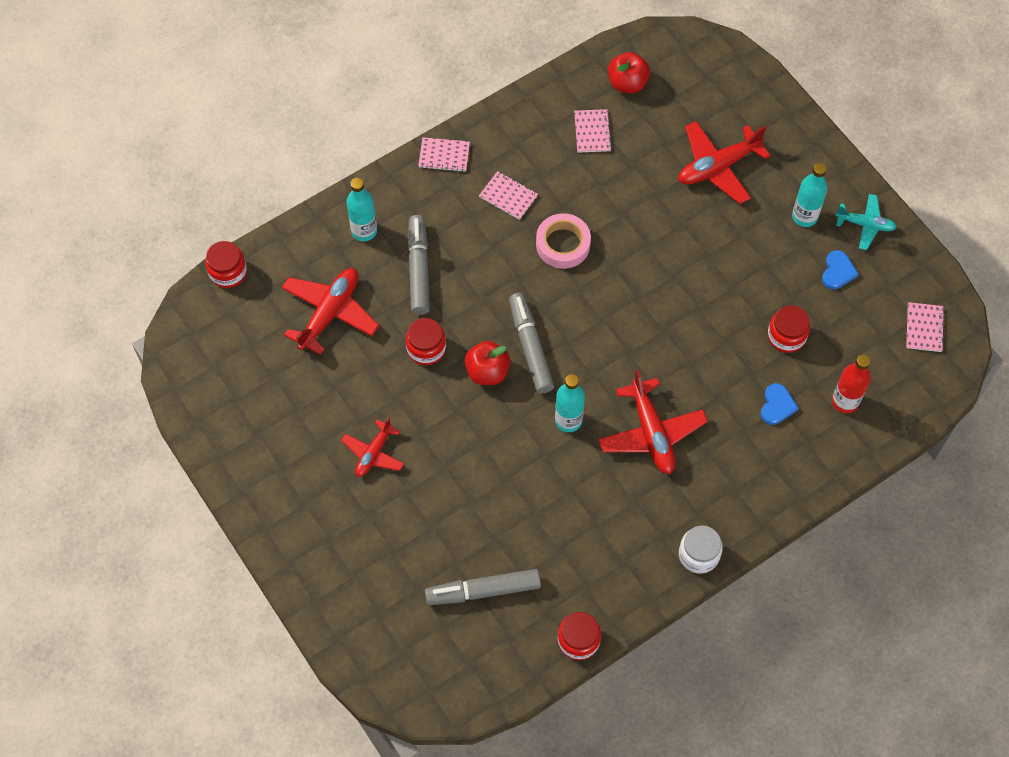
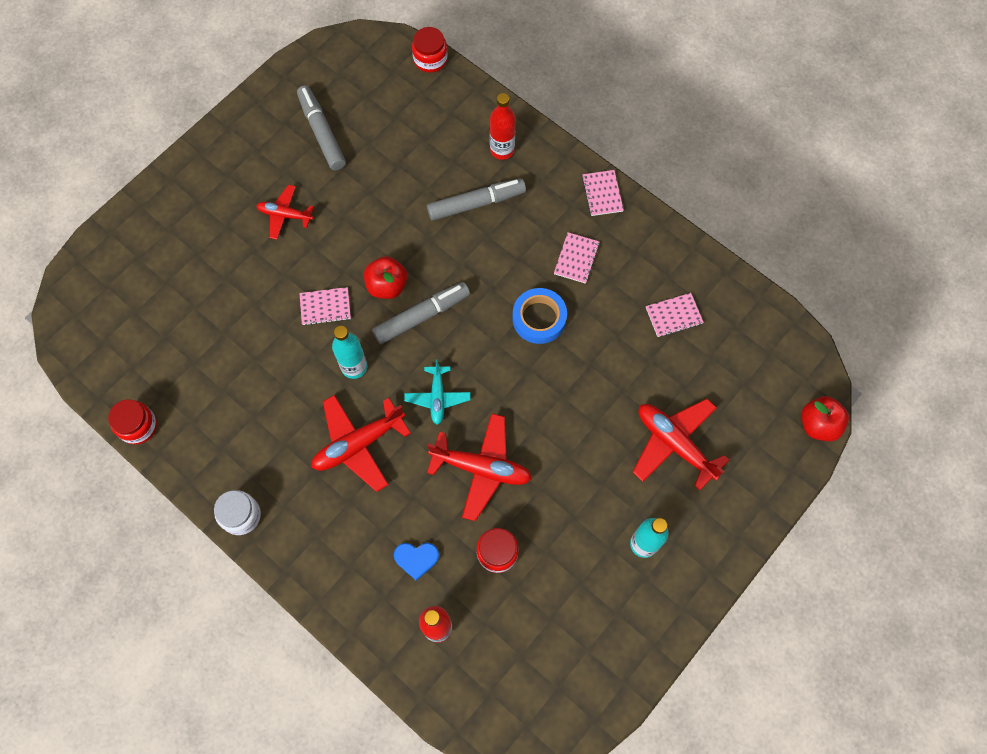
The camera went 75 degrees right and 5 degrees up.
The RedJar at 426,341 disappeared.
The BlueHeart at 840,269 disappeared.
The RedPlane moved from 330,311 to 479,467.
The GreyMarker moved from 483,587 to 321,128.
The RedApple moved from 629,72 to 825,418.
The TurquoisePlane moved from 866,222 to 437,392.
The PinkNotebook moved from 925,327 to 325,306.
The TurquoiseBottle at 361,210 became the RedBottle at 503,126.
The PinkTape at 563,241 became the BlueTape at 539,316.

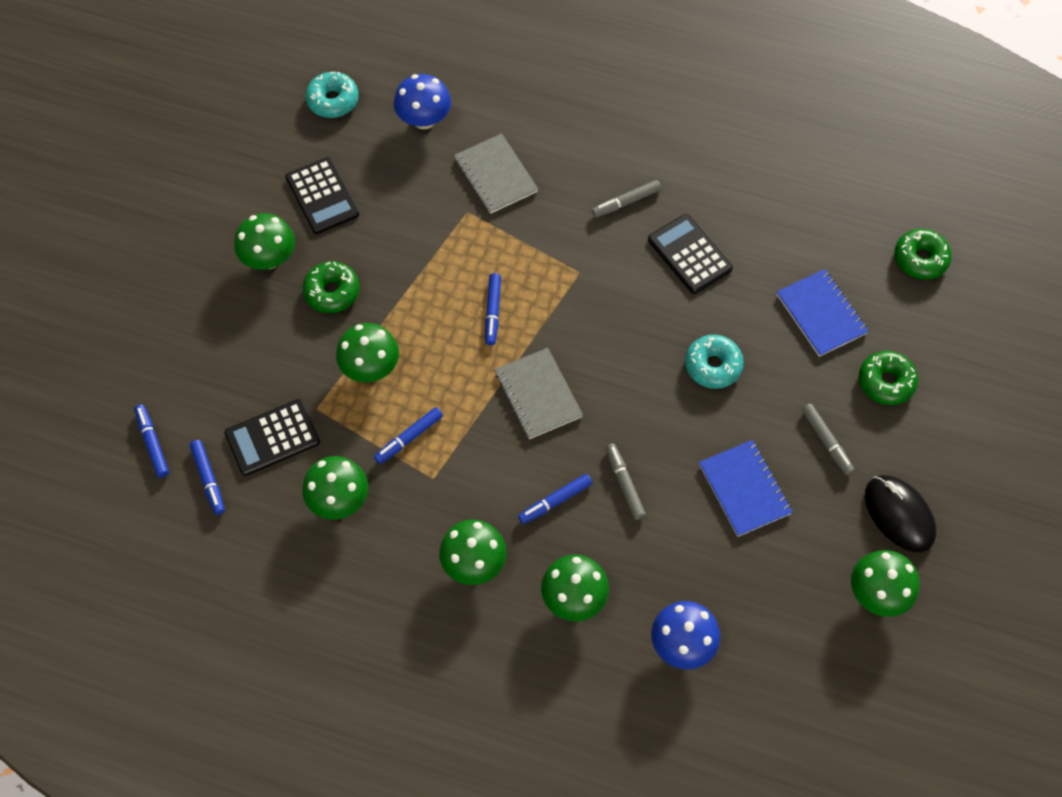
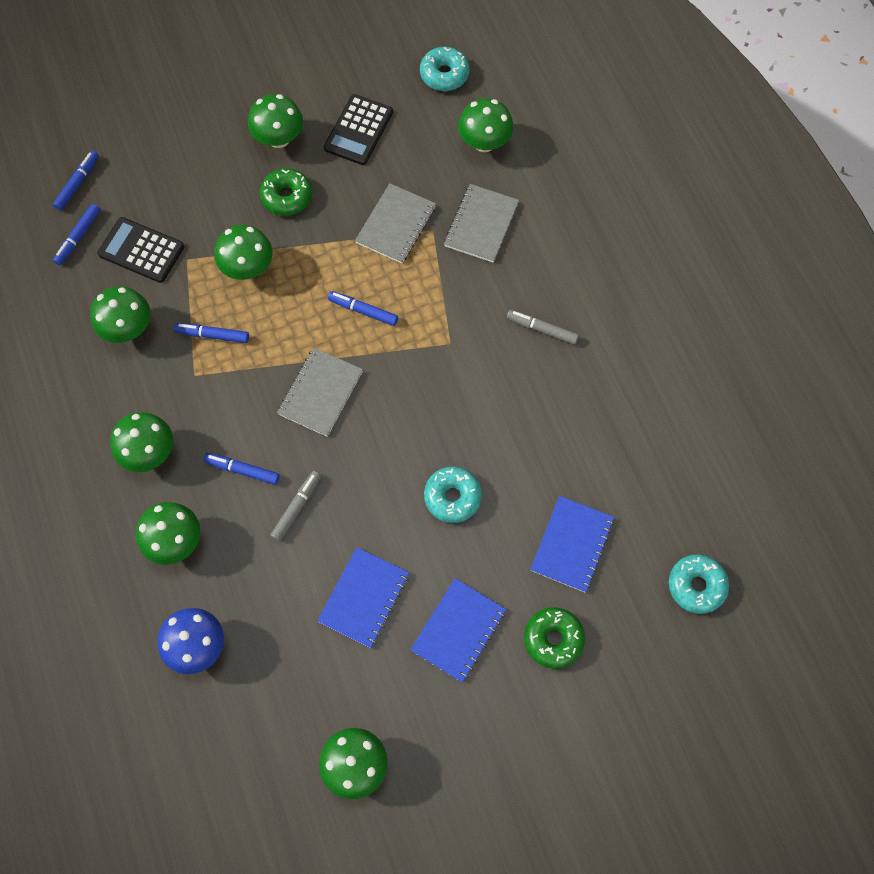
The camera went 50 degrees right and 5 degrees up.
The BlackCalculator at 690,254 disappeared.
The BlackMouse at 900,513 disappeared.
The GreyNotebook at 395,223 appeared.
The GreyMarker at 828,439 was replaced by the BlueNotebook at 458,630.
The BlueMushroom at 422,101 became the GreenMushroom at 486,125.
The GreenDonut at 923,254 became the TurquoiseDonut at 699,584.
The BlueMarker at 493,309 turned 60 degrees clockwise.

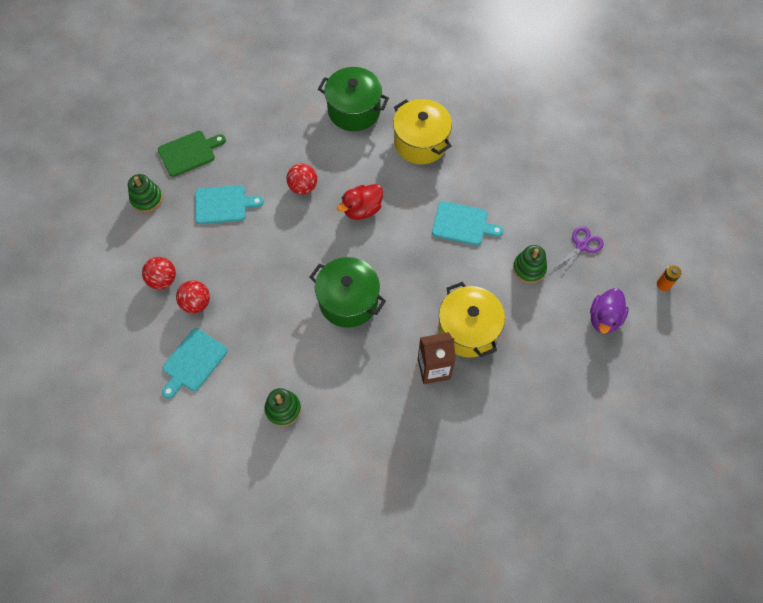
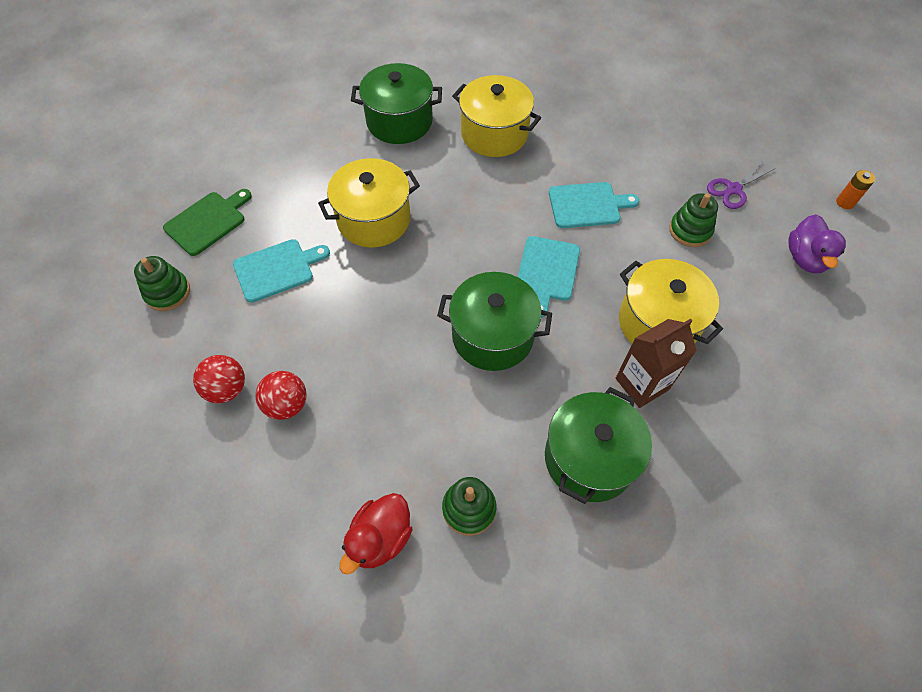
The camera went 20 degrees left and 5 degrees down.
The GreenPot at 598,445 appeared.
The TurquoiseCuttingBoard moved from 194,363 to 549,277.
The RedDuck moved from 360,202 to 376,534.
The RedBall at 301,179 was replaced by the YellowPot at 369,203.
The PurpleScissors at 578,251 turned 150 degrees counterclockwise.

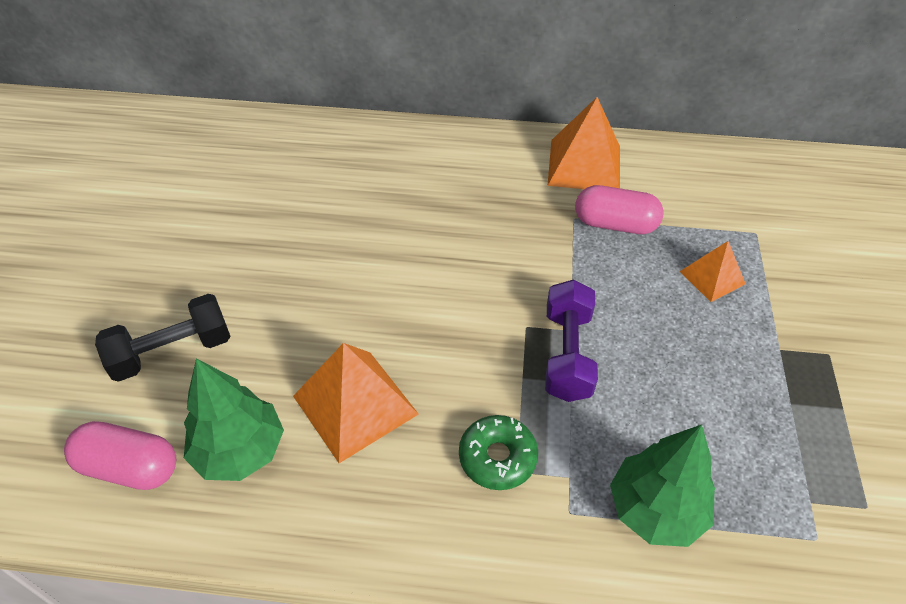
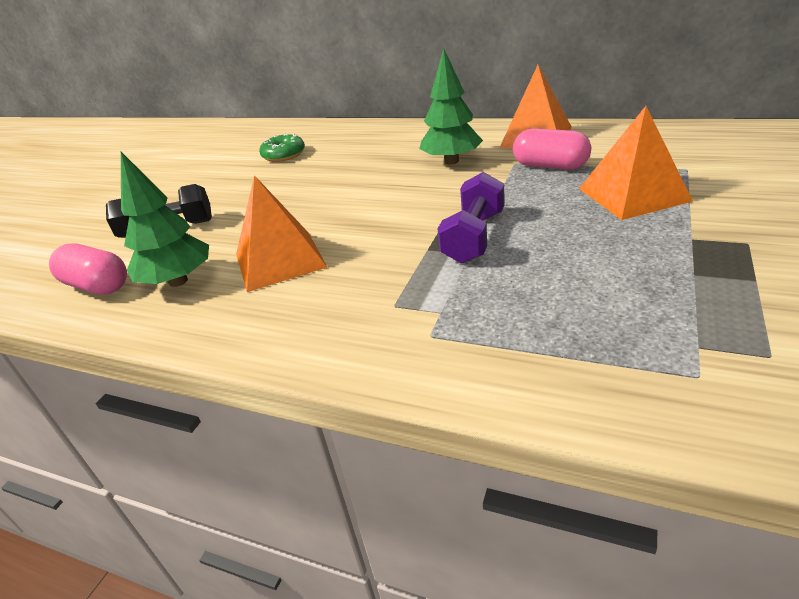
The camera went 20 degrees right and 15 degrees down.
The GreenDonut moved from 498,452 to 282,148.
The GreenTree moved from 662,485 to 451,106.
The OrangePyramid at 713,271 changed to 1.74 times the size.

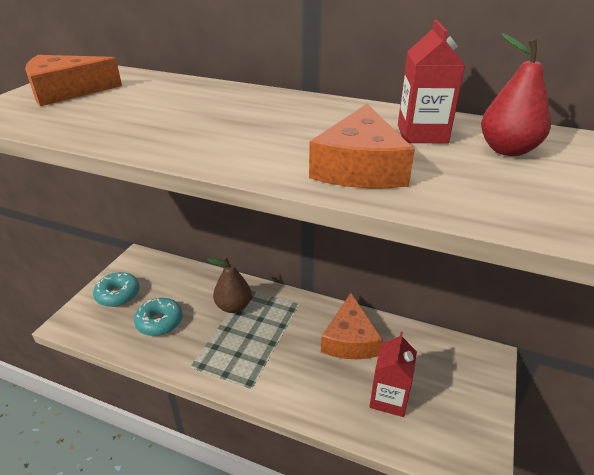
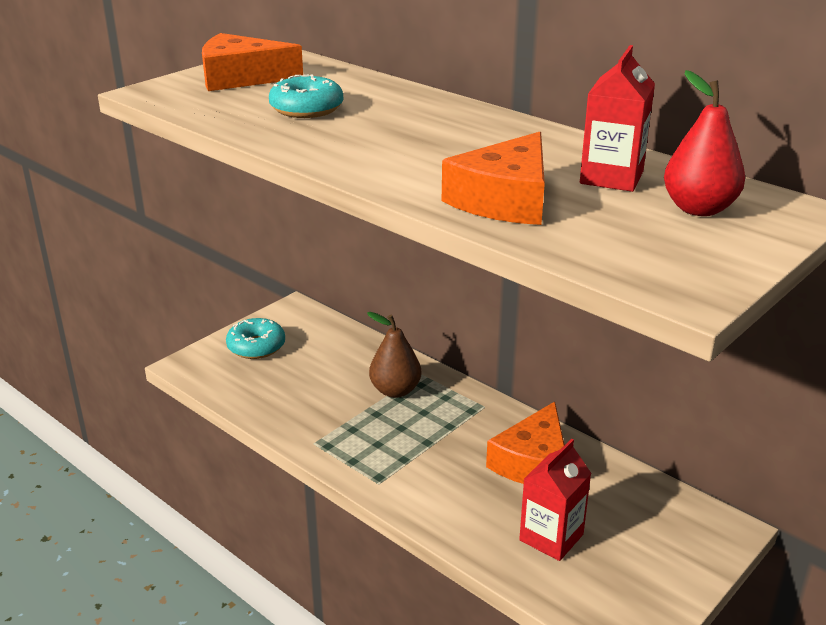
The camera went 20 degrees right and 5 degrees down.
The TurquoiseDonut moved from 158,317 to 306,96.

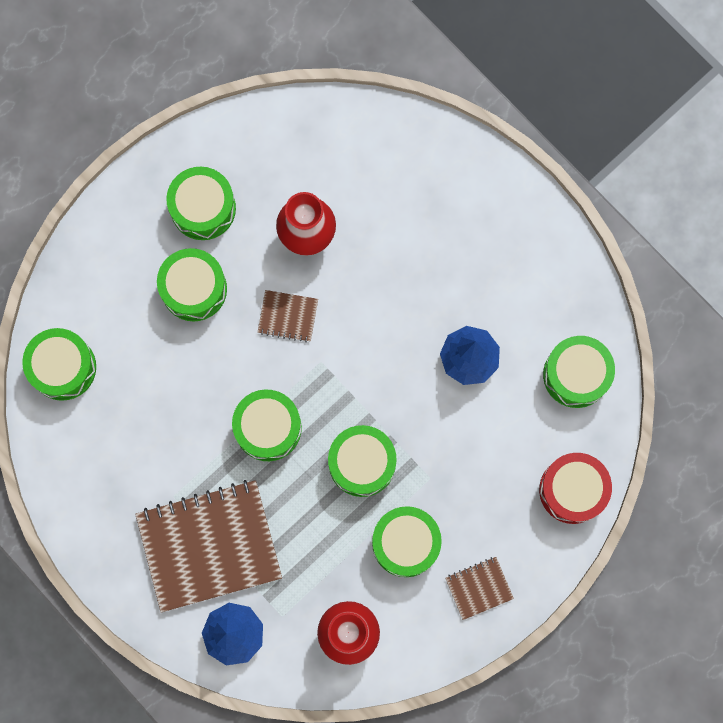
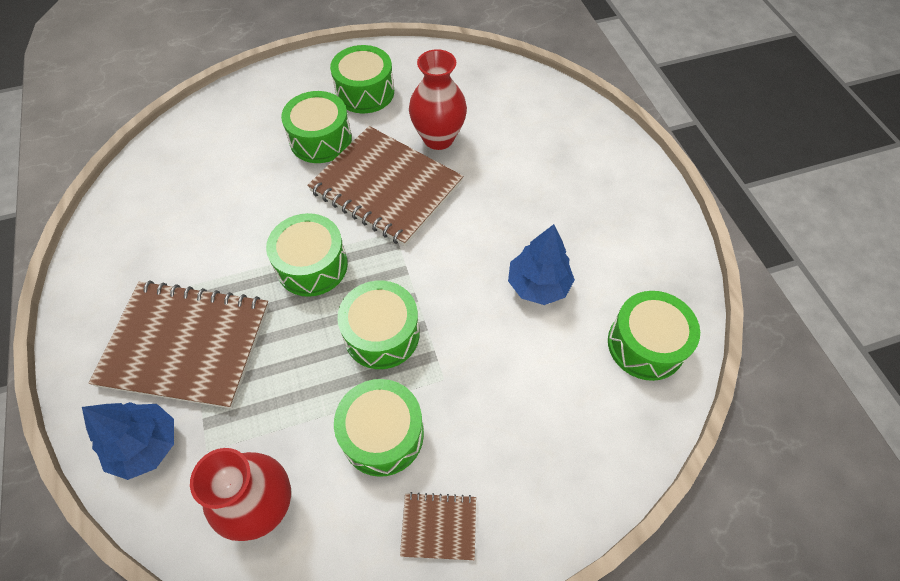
The camera went 25 degrees right and 20 degrees down.
The GreenDrum at 59,364 disappeared.
The RedDrum at 575,488 disappeared.
The BrownNotebook at 288,316 changed to 2.26 times the size.

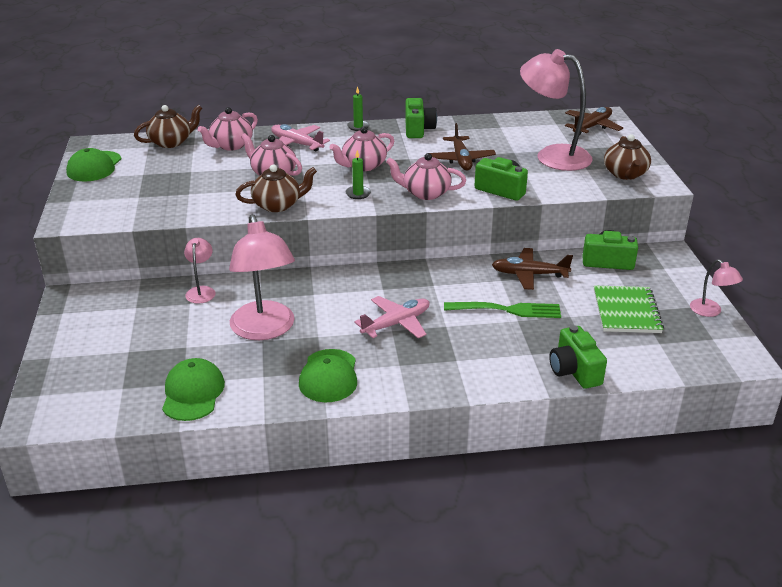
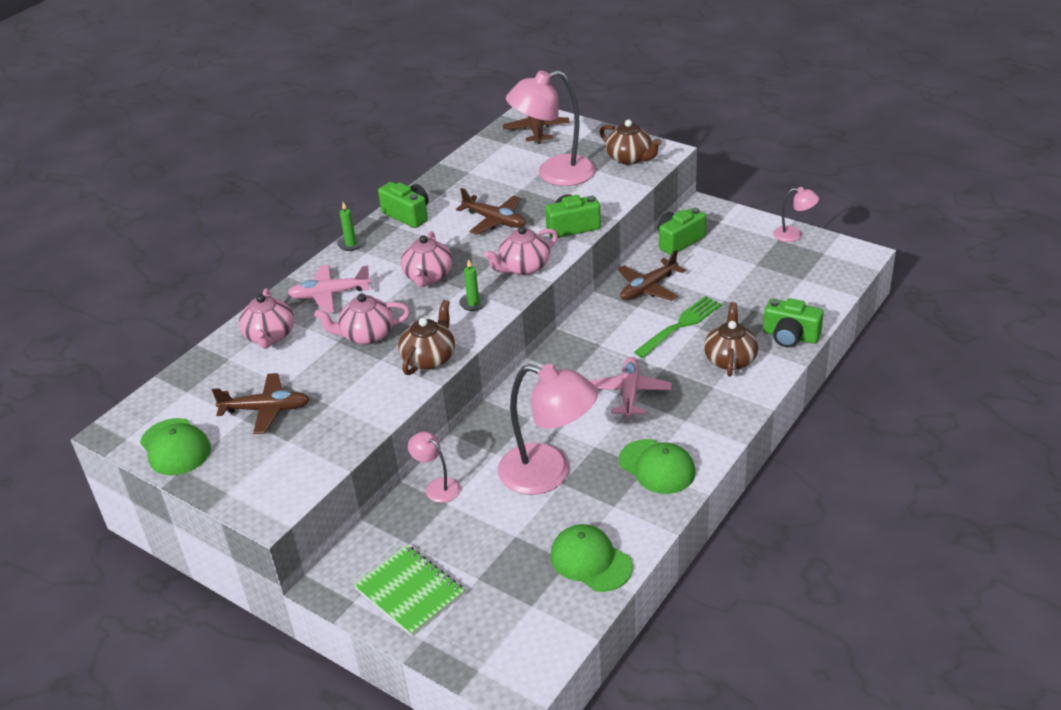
The camera went 45 degrees left and 5 degrees up.
The BrownPlane at 261,403 appeared.
The BrownTeapot moved from 168,126 to 731,339.
The GreenNotebook moved from 629,309 to 409,590.

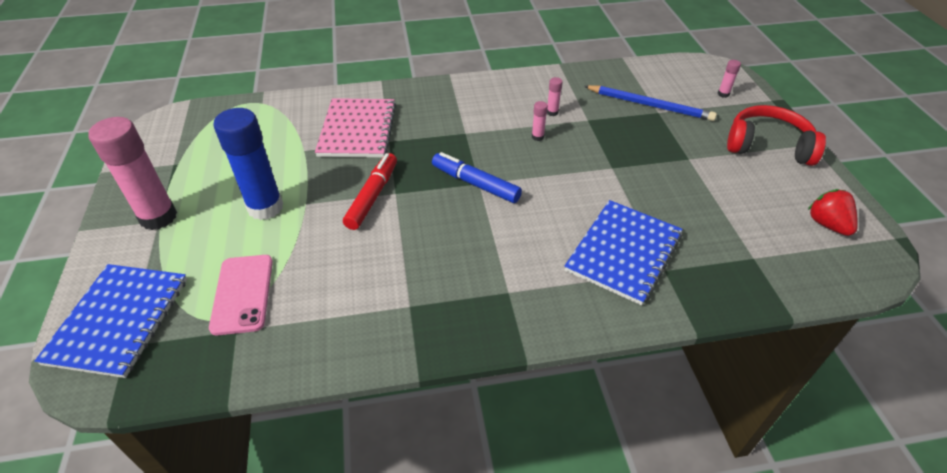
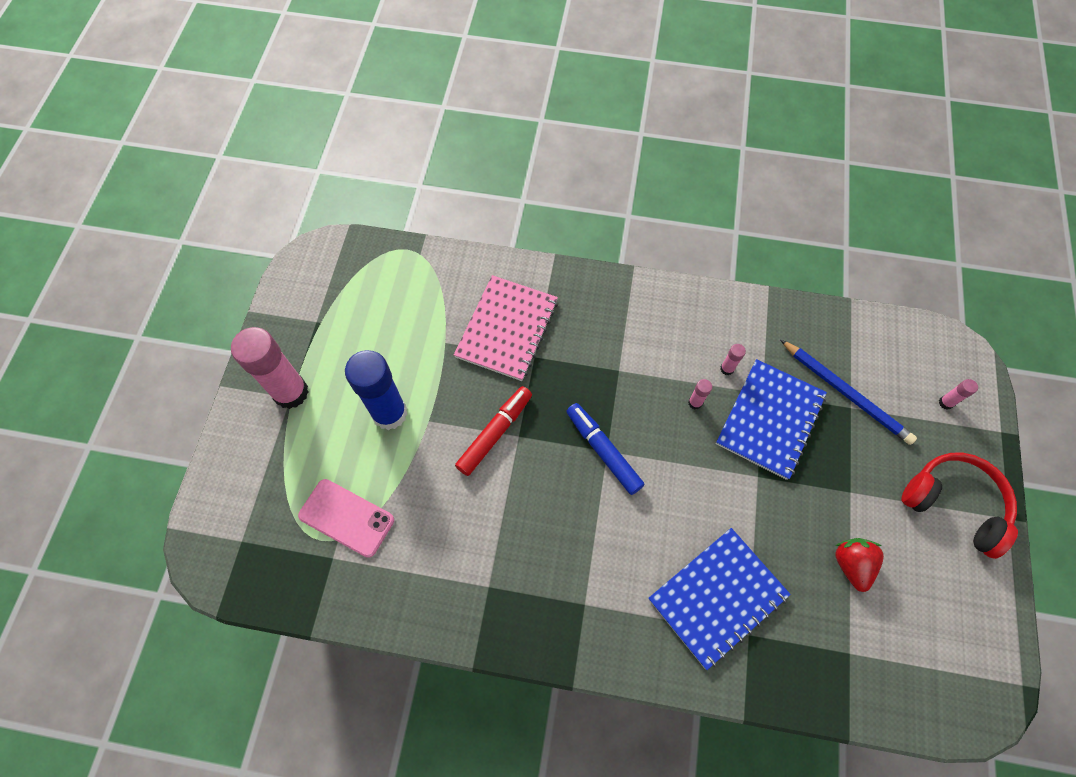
The camera went 20 degrees right and 20 degrees up.
The BlueNotebook moved from 111,321 to 771,419.
The RedStrawberry moved from 833,212 to 859,565.
The PinkPhone at 241,295 turned 75 degrees counterclockwise.

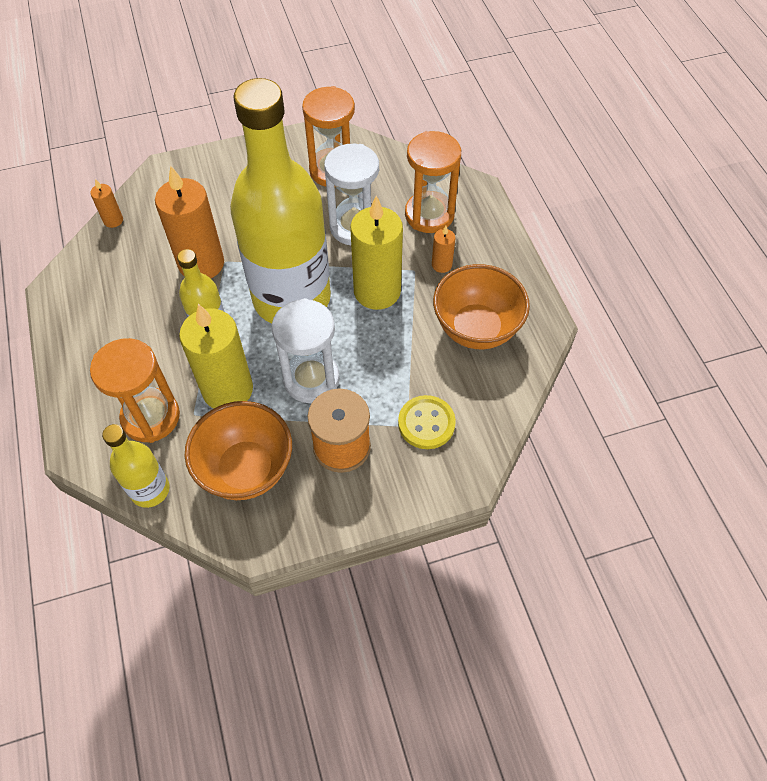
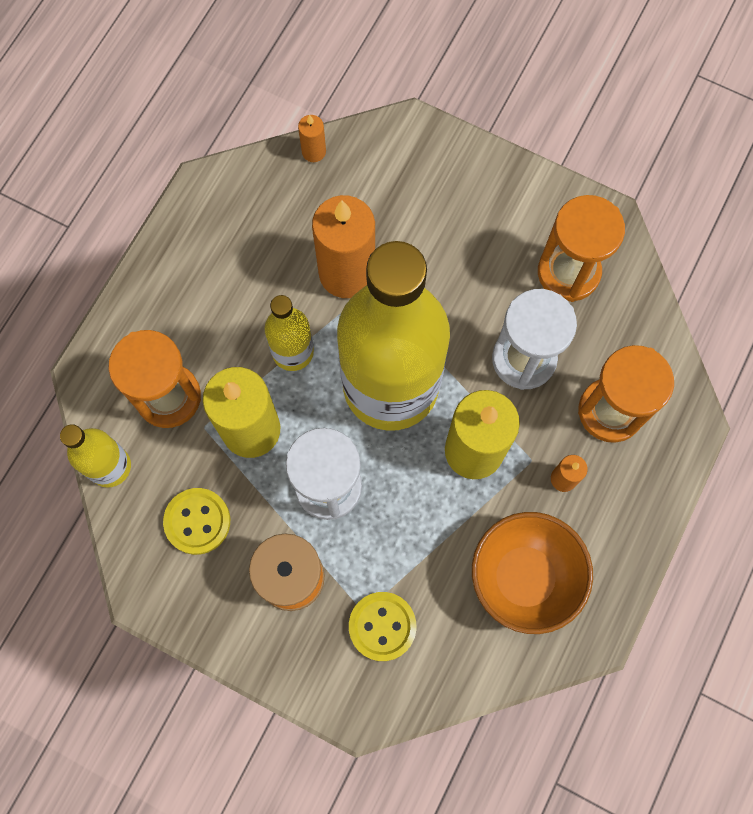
The camera went 45 degrees right and 15 degrees up.
The OrangeBowl at 238,450 was replaced by the YellowButton at 196,521.

